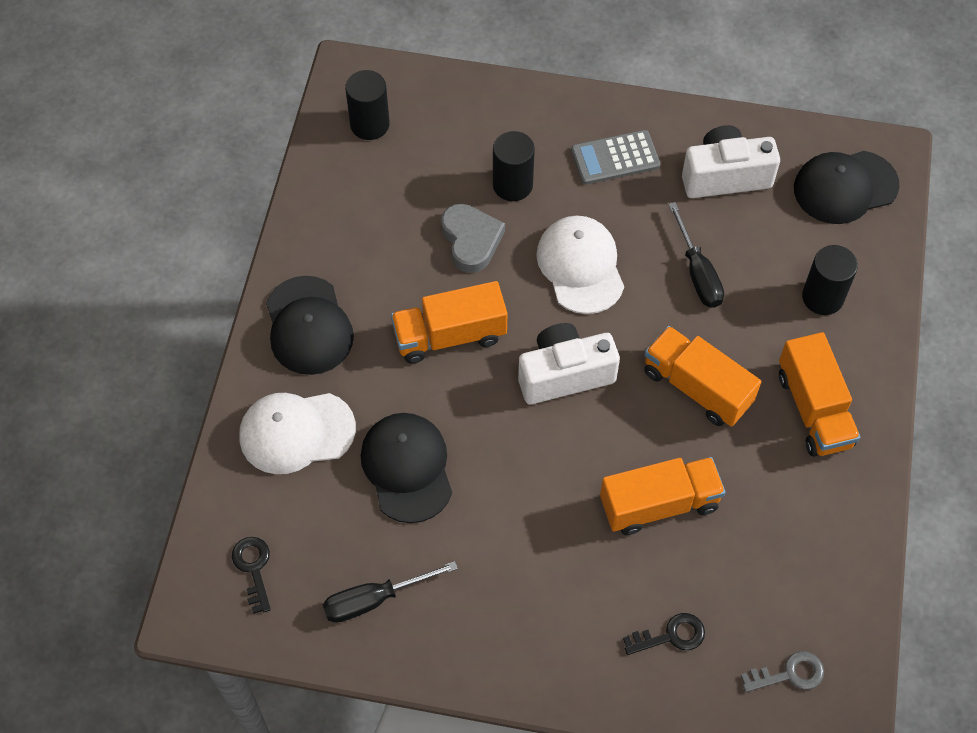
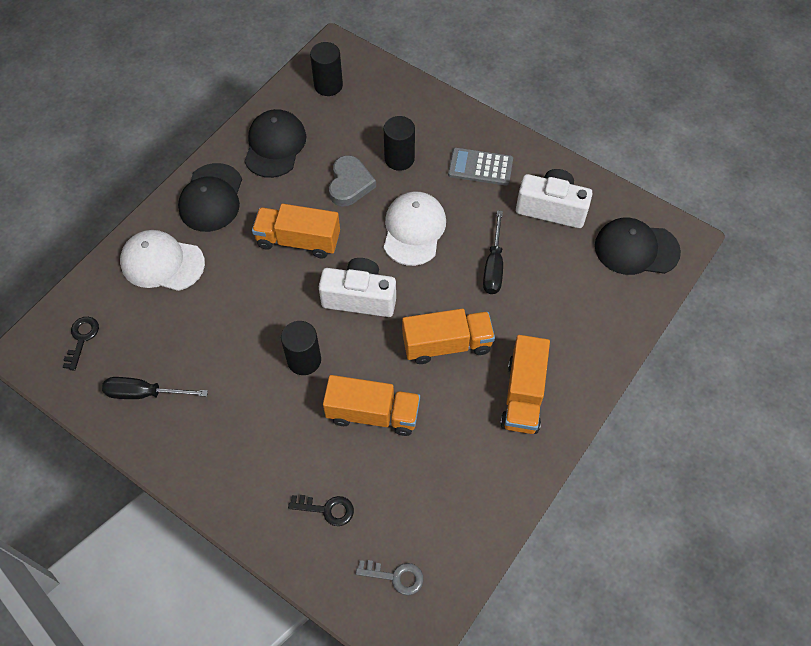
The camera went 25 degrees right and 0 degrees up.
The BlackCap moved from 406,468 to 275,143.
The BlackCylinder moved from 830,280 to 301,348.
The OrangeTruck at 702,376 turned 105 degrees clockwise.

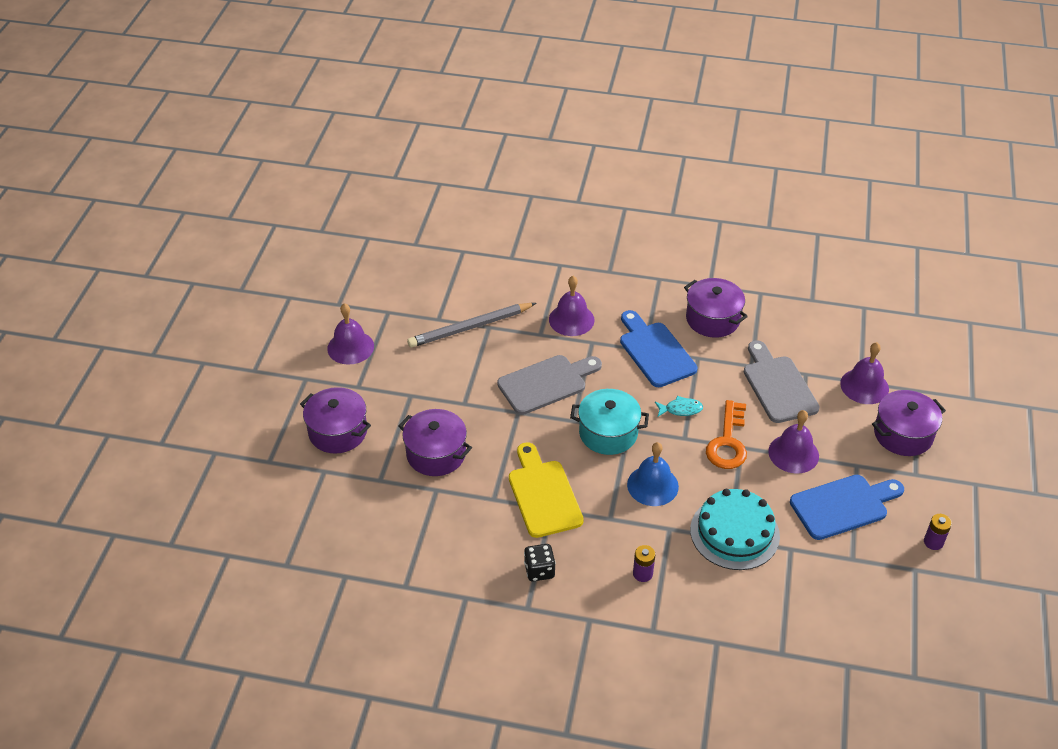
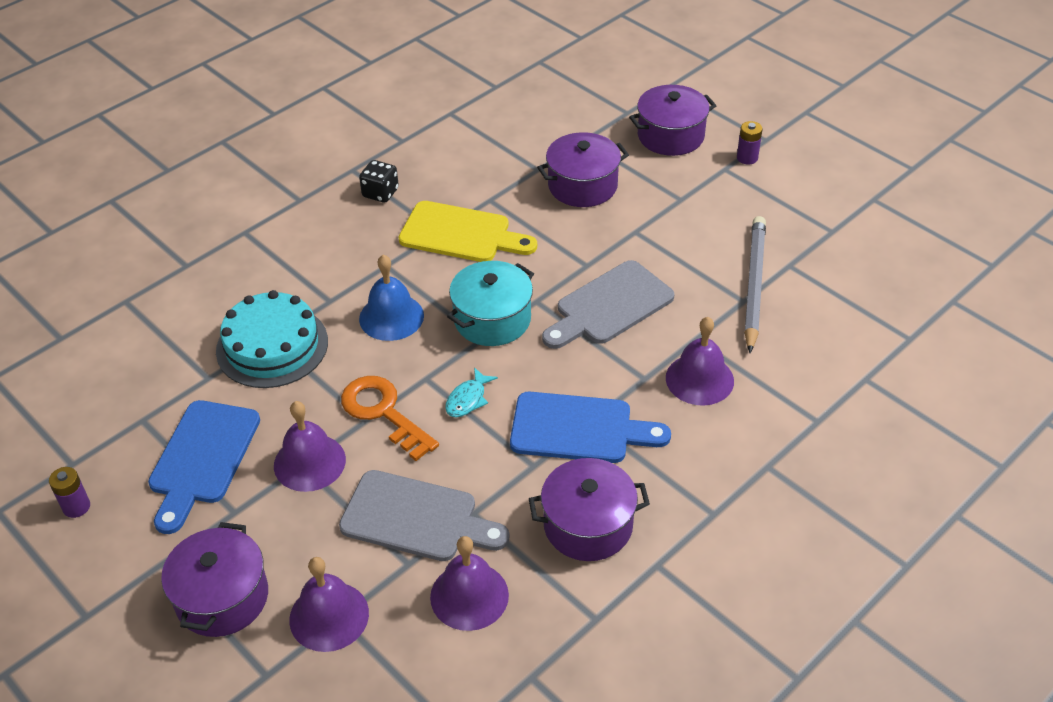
The camera went 125 degrees right and 0 degrees up.
The PurpleBell moved from 350,334 to 469,583.
The PurpleBattery moved from 644,563 to 750,143.
The GreyCuttingBoard at 549,385 turned 45 degrees clockwise.

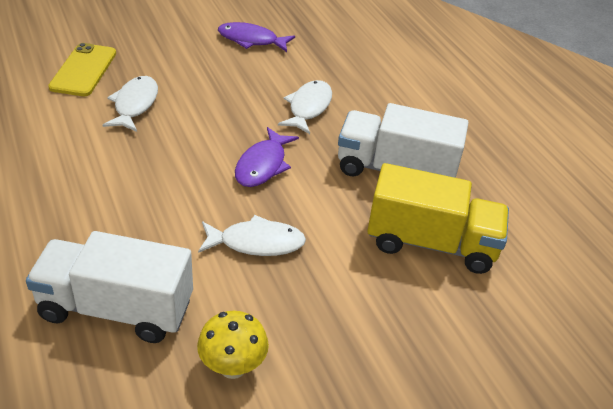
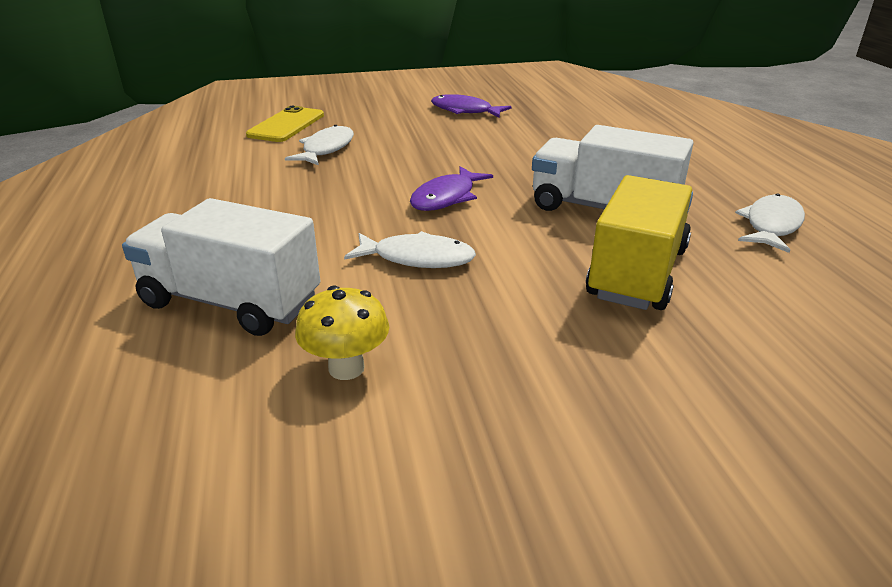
The camera went 15 degrees right and 10 degrees down.
The WhiteFish moved from 305,107 to 770,223.
The YellowTruck at 438,218 turned 90 degrees counterclockwise.

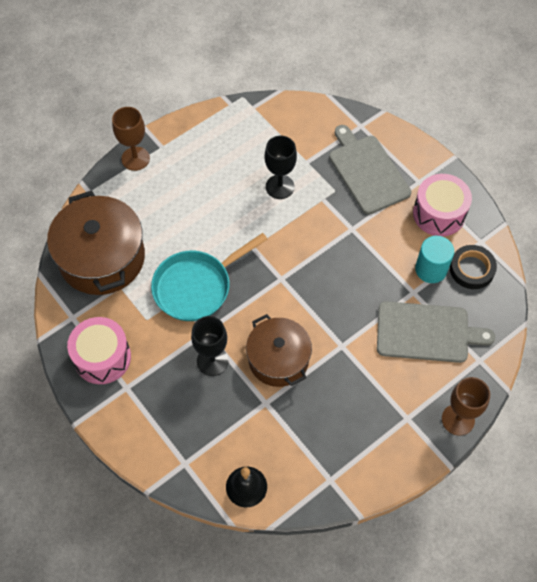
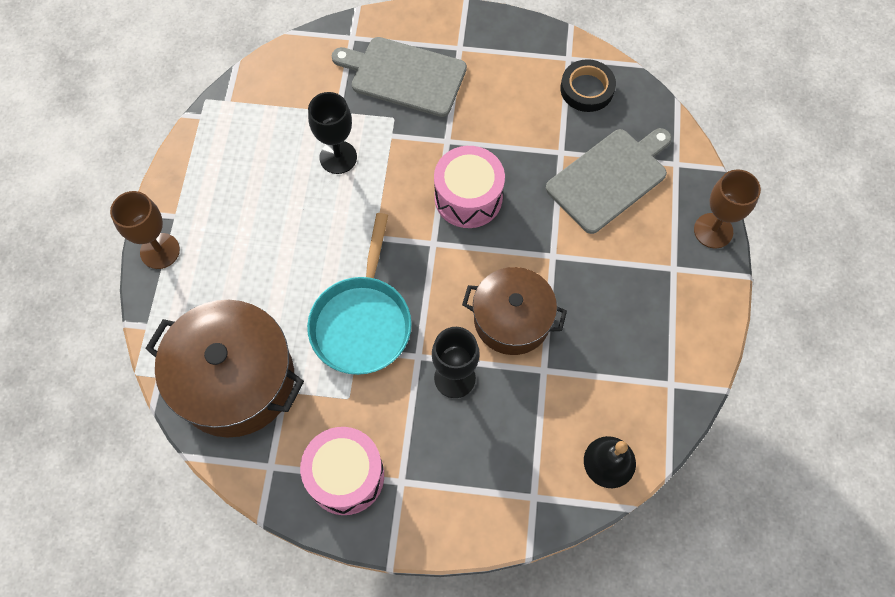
The camera went 45 degrees left and 5 degrees up.
The TurquoiseCylinder at 434,259 disappeared.
The PinkDrum moved from 442,205 to 469,187.

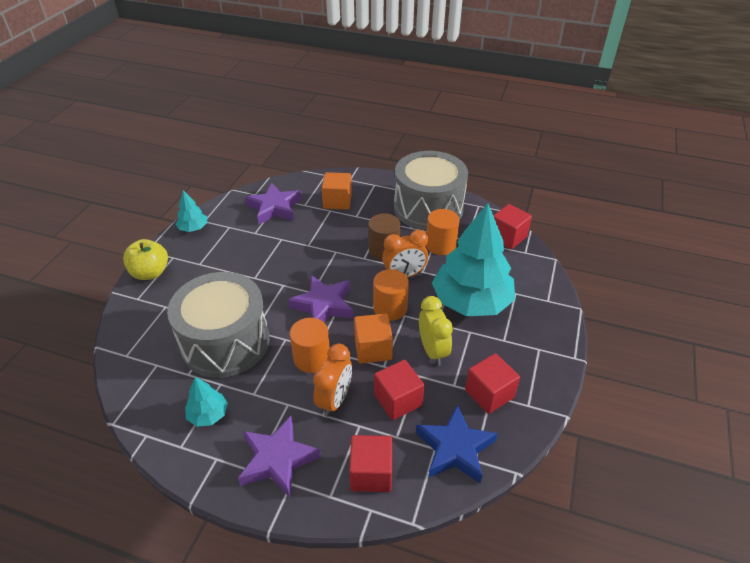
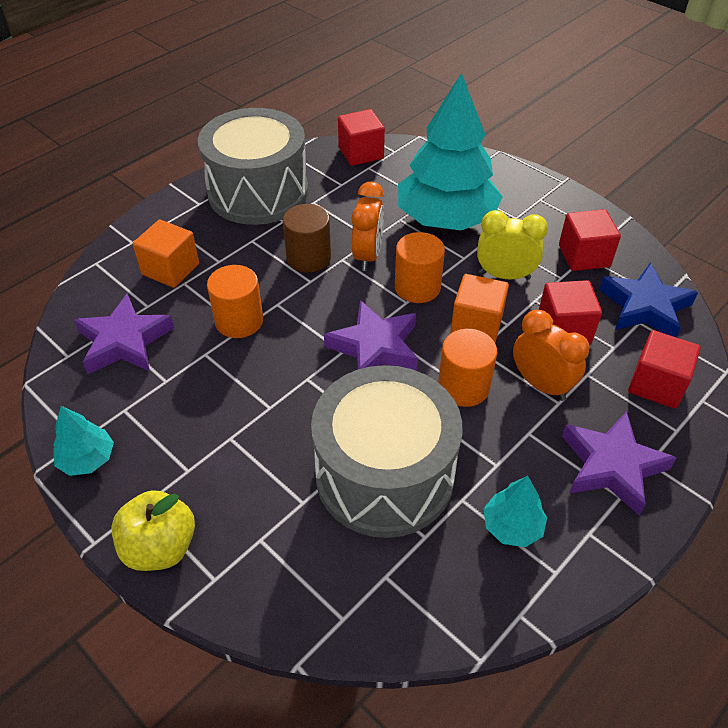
The camera went 65 degrees left and 5 degrees up.
The OrangeCylinder moved from 443,232 to 235,301.

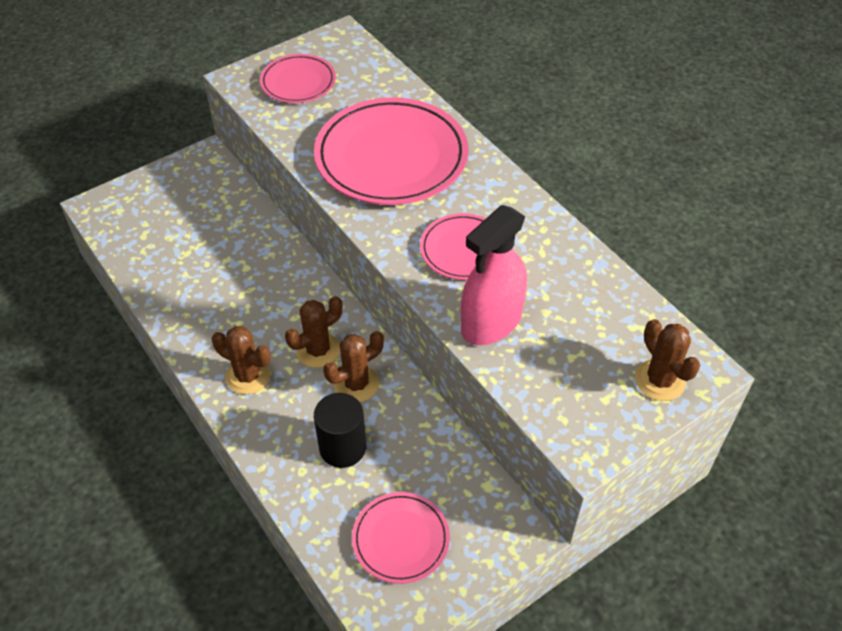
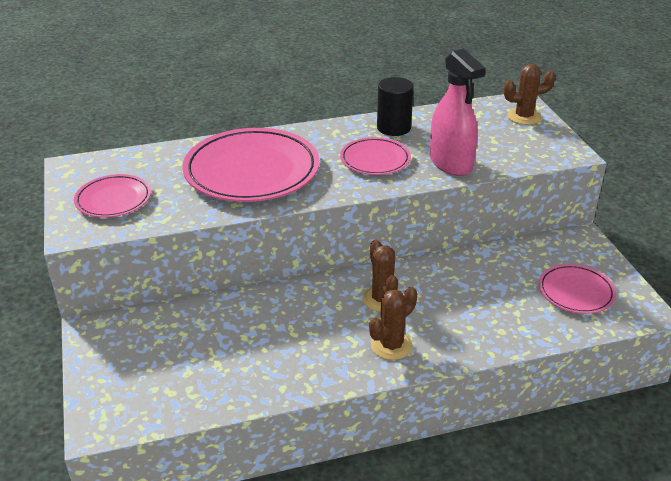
The camera went 70 degrees left and 15 degrees down.
The BrownCactus at 353,366 disappeared.
The BlackCylinder moved from 340,430 to 395,106.

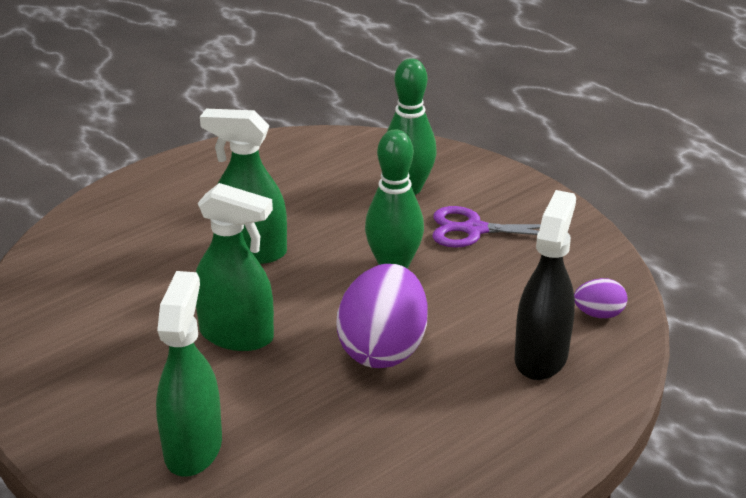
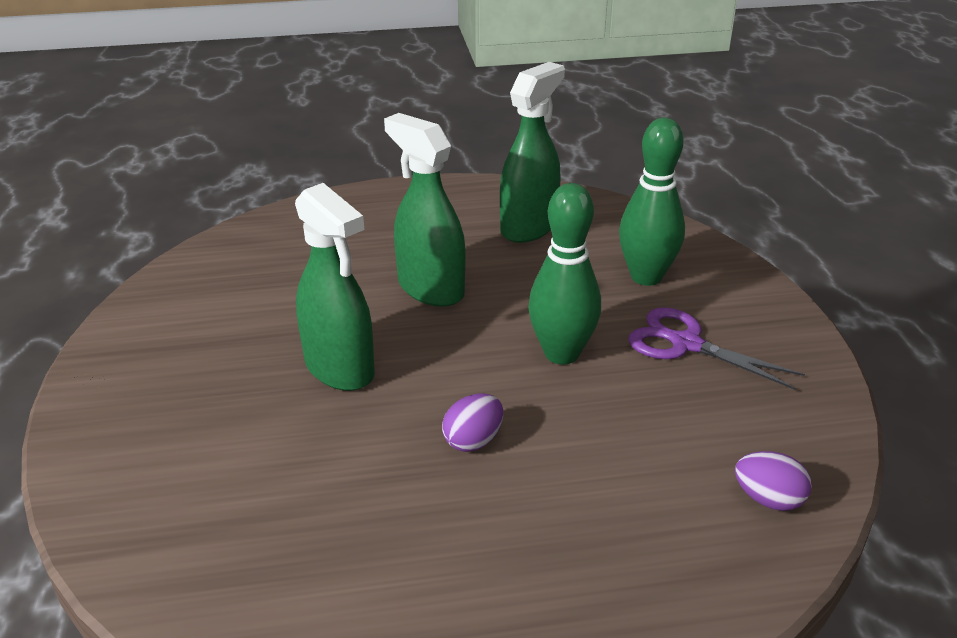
The camera went 30 degrees right and 0 degrees up.
The BlackSprayBottle at 545,285 disappeared.
The GreenSprayBottle moved from 189,374 to 532,152.
The PurpleEgg at 382,316 changed to 0.47 times the size.

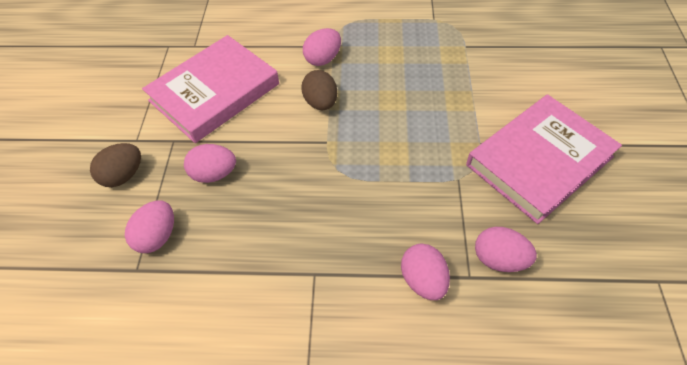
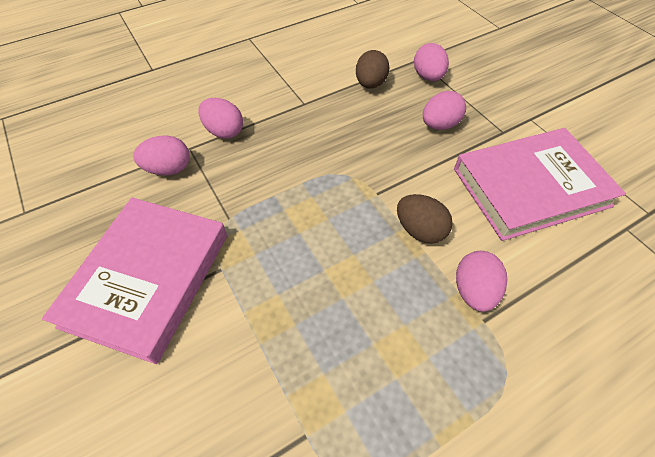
The camera went 145 degrees right and 0 degrees up.
The BrownEgg moved from 115,165 to 373,69.
The PinkBook at 210,89 turned 60 degrees clockwise.

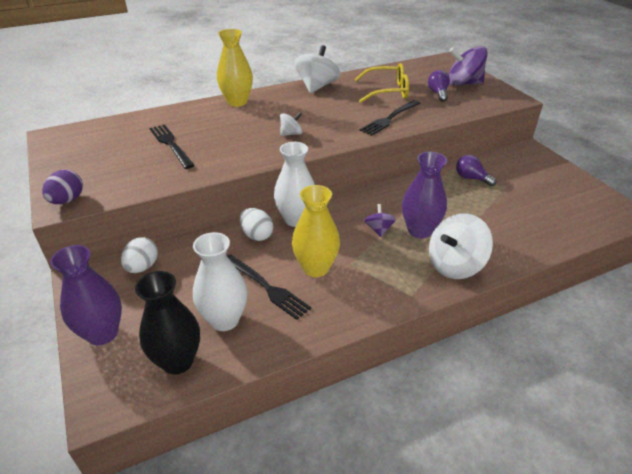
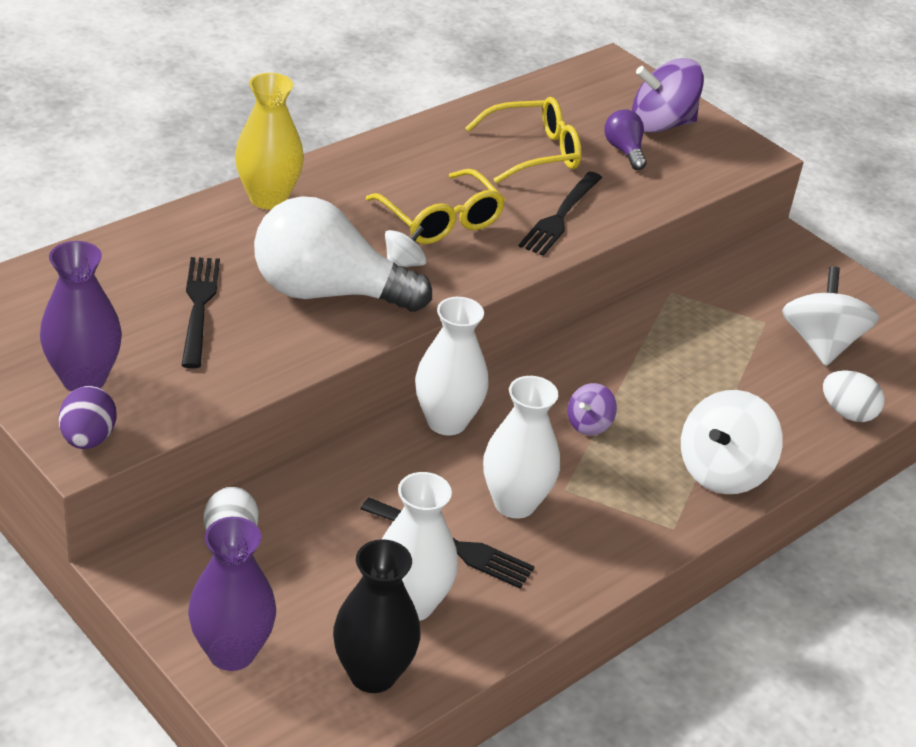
The camera went 20 degrees left and 0 degrees up.
The PurpleLightBulb at 476,170 disappeared.
The WhiteLightBulb at 343,254 appeared.
The YellowGlasses at 435,206 appeared.
The WhiteEgg moved from 256,224 to 854,396.
The WhiteSpinningTop moved from 317,69 to 830,316.
The PurpleVase moved from 424,195 to 81,316.
The YellowVase at 316,231 became the WhiteVase at 521,447.
The BlackFork at 172,146 turned 45 degrees clockwise.
The PurpleSpinningTop at 380,220 turned 120 degrees counterclockwise.

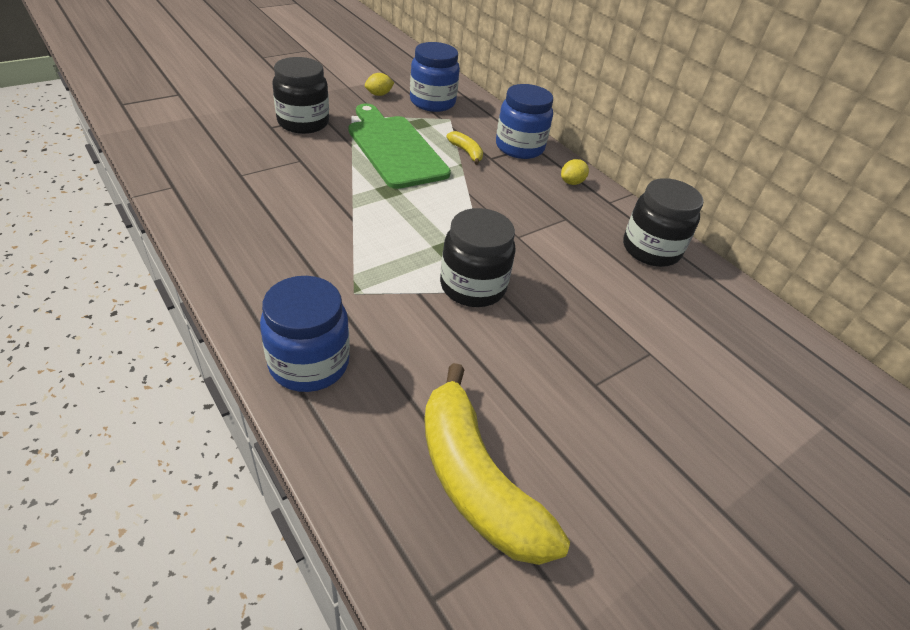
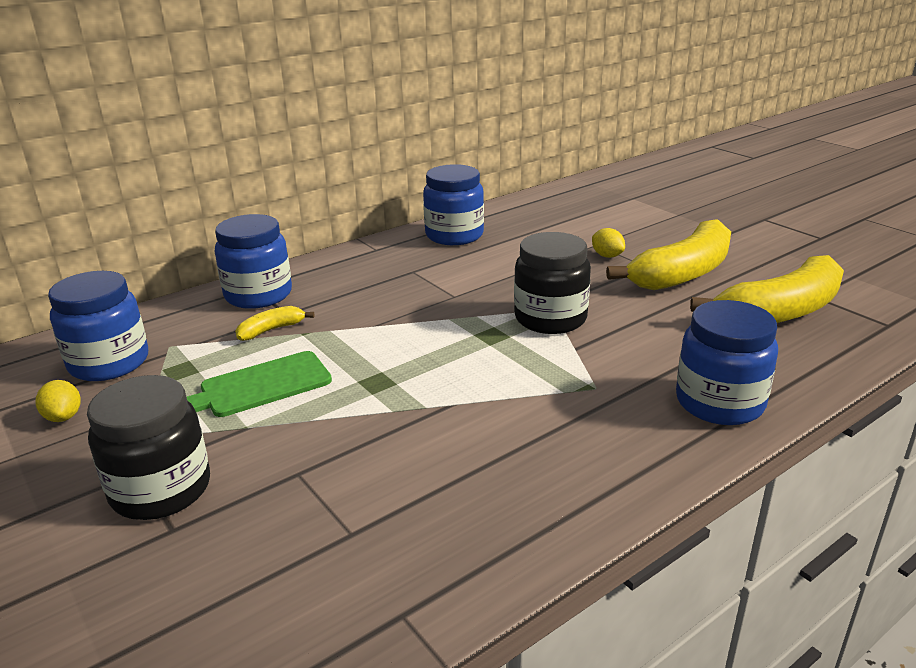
The camera went 85 degrees left and 15 degrees down.
The YellowBanana at 668,254 appeared.
The YellowLemon moved from 575,172 to 608,243.
The BlackJar at 663,222 became the BlueJar at 453,204.
The GreenCuttingBoard at 399,146 changed to 0.64 times the size.

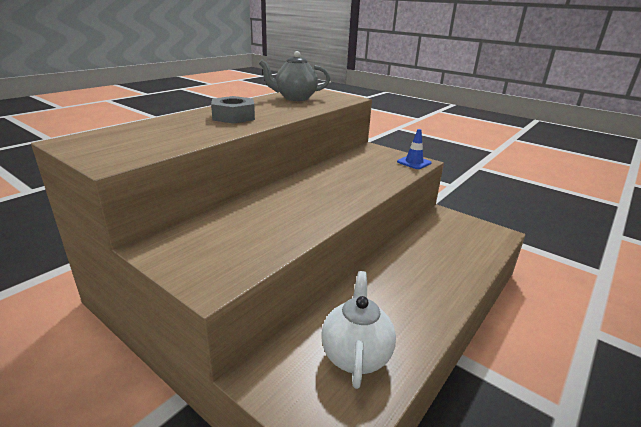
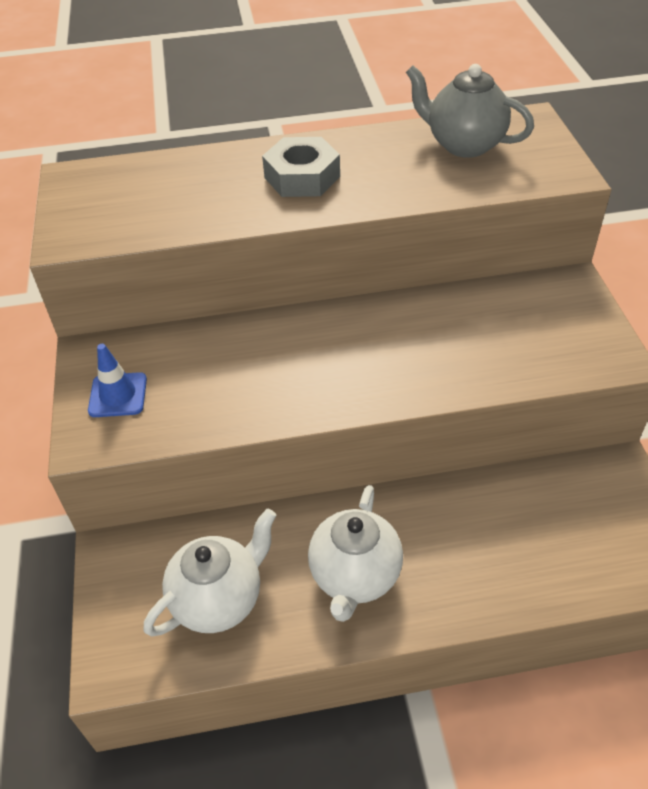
The camera went 45 degrees right and 20 degrees up.
The WhiteTeapot at 355,553 appeared.
The BlueTrafficCone moved from 414,149 to 117,380.

